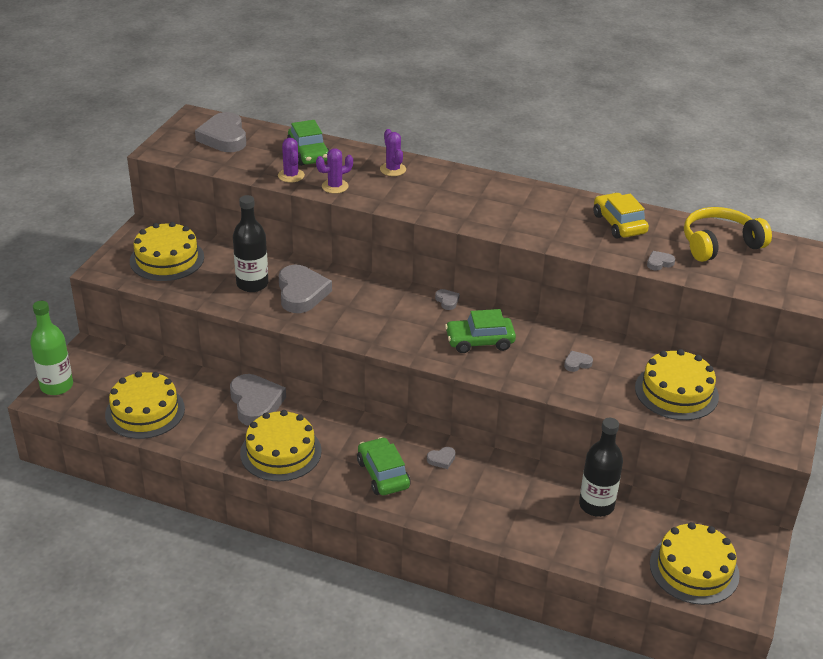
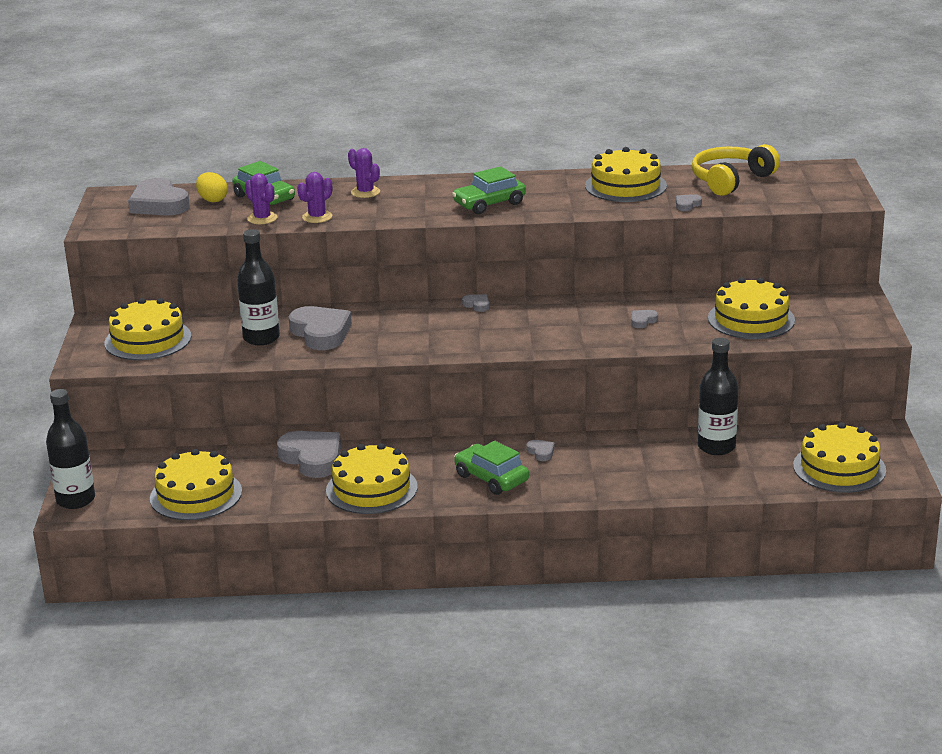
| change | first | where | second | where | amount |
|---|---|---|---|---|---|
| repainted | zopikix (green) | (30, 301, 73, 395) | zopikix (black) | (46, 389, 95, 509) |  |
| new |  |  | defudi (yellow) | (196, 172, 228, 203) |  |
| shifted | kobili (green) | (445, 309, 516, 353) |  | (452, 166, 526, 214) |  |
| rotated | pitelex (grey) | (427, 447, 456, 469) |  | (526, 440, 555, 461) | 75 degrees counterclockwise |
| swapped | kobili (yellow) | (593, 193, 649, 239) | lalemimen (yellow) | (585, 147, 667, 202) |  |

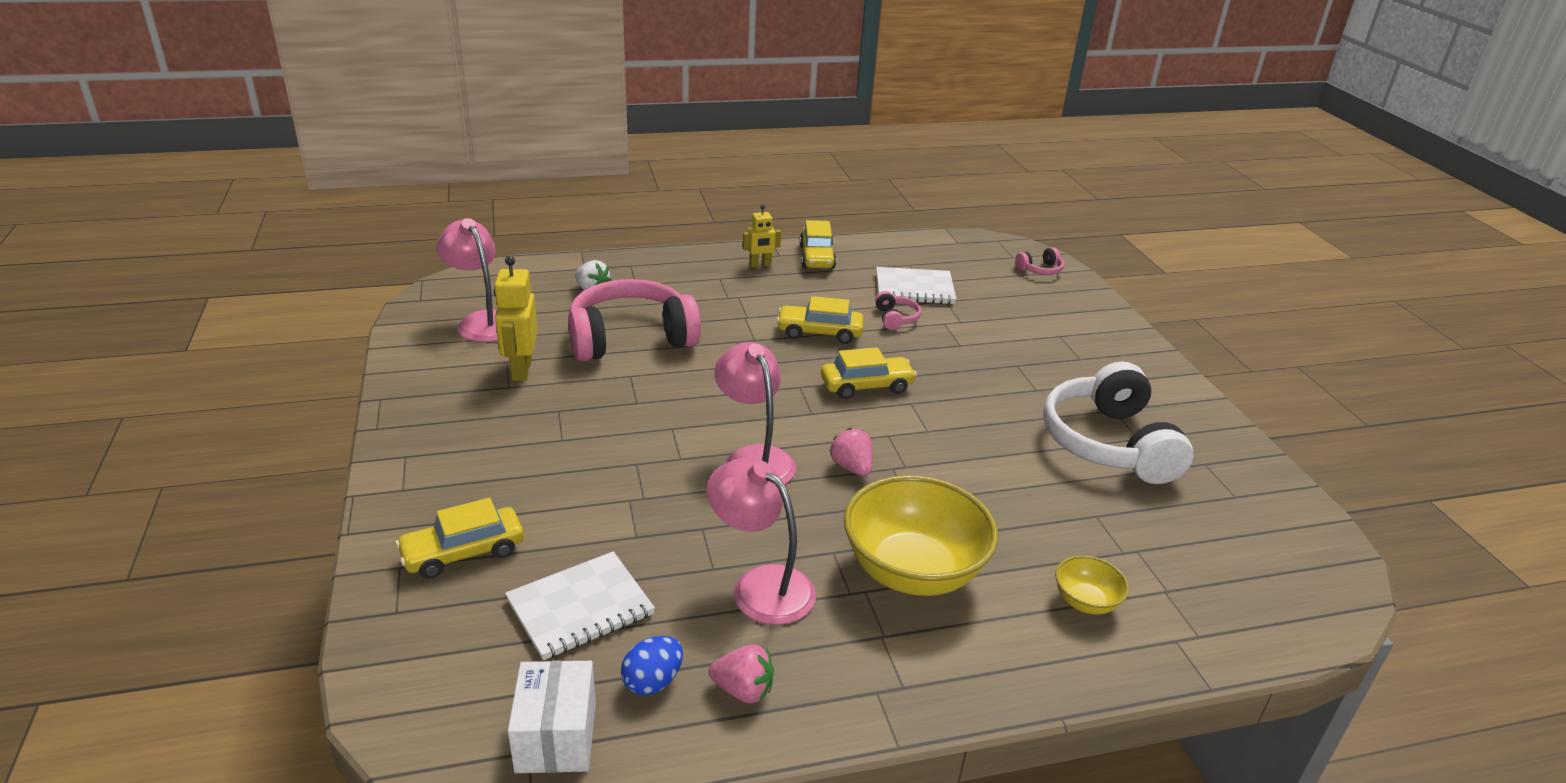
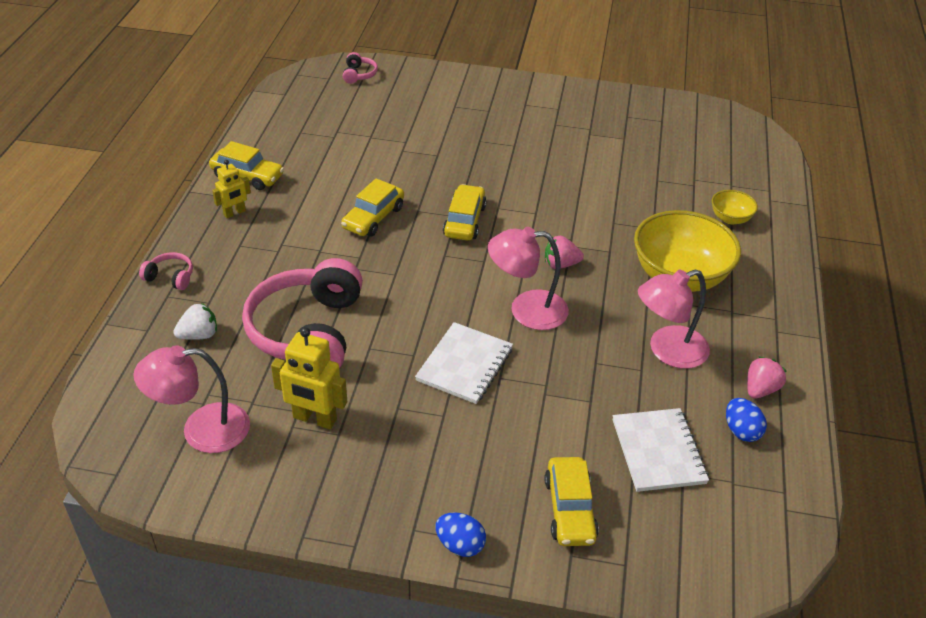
| change | first | where | second | where | amount |
|---|---|---|---|---|---|
| shifted | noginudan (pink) | (875, 291, 921, 330) |  | (139, 252, 193, 290) |  |
| rotated | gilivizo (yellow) | (743, 205, 781, 267) |  | (212, 160, 251, 219) | 45 degrees clockwise |
| shifted | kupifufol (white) | (876, 267, 957, 304) |  | (415, 322, 513, 404) |  |
| new |  |  | defudi (blue) | (436, 513, 486, 557) |  |
| gone | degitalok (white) | (508, 660, 596, 773) |  |  |  |
| gone | noginudan (white) | (1043, 362, 1193, 484) |  |  |  |

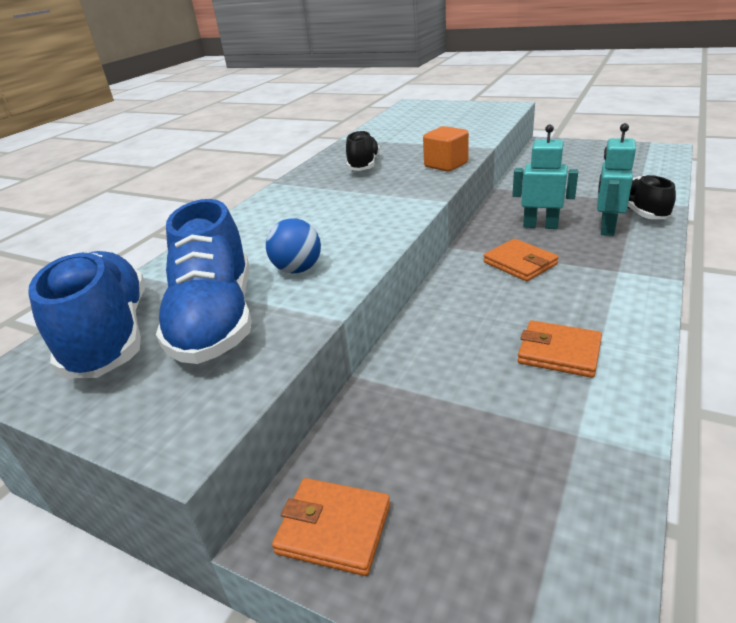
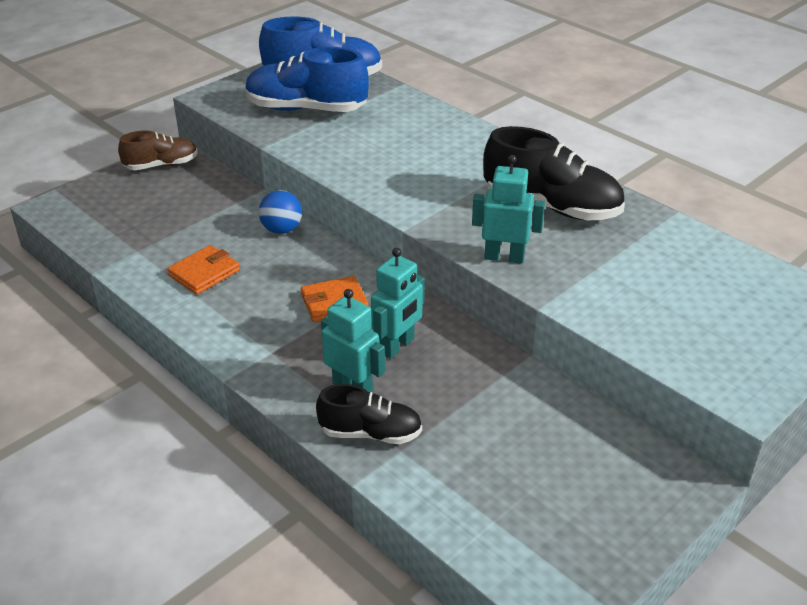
| change | first | where | second | where | amount |
|---|---|---|---|---|---|
| swapped | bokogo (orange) | (272, 478, 390, 576) | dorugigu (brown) | (118, 130, 198, 170) |  |
| shifted | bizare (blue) | (266, 218, 321, 273) |  | (259, 190, 302, 234) |  |
| swapped | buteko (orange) | (423, 126, 469, 172) | gilivizo (turquoise) | (472, 155, 545, 264) |  |
| scaled | dorugigu (black) | (346, 130, 380, 171) |  | (483, 126, 625, 221) | x1.66 |

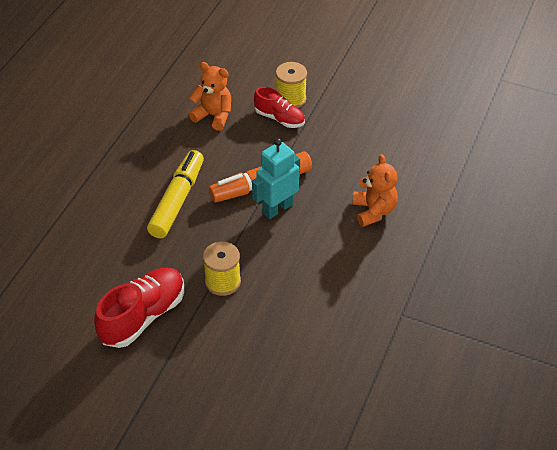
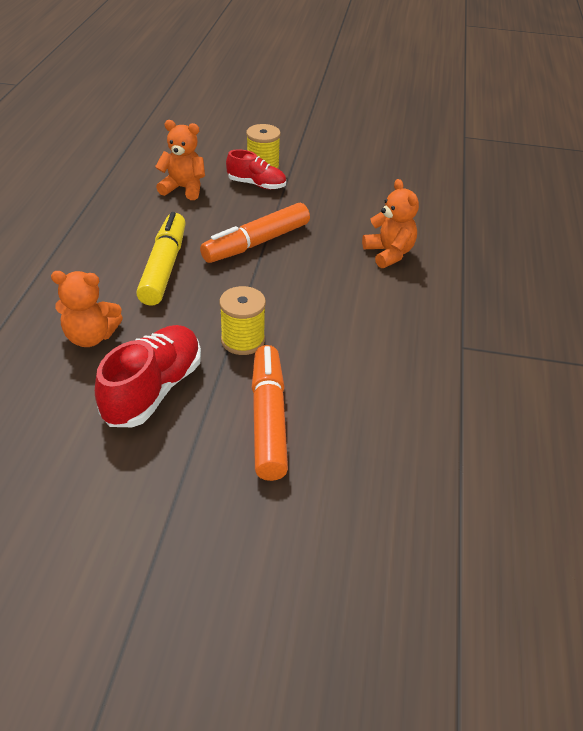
| change | first | where | second | where | amount |
|---|---|---|---|---|---|
| new |  |  | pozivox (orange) | (51, 271, 123, 347) |  |
| new |  |  | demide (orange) | (252, 345, 288, 481) |  |
| gone | gilivizo (turquoise) | (252, 138, 300, 219) |  |  |  |

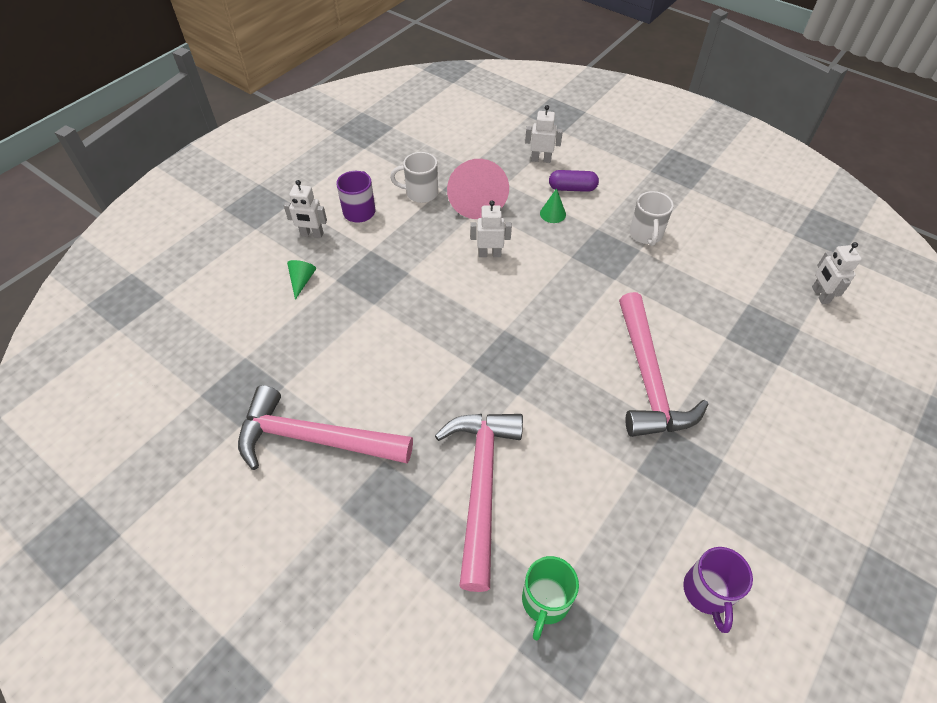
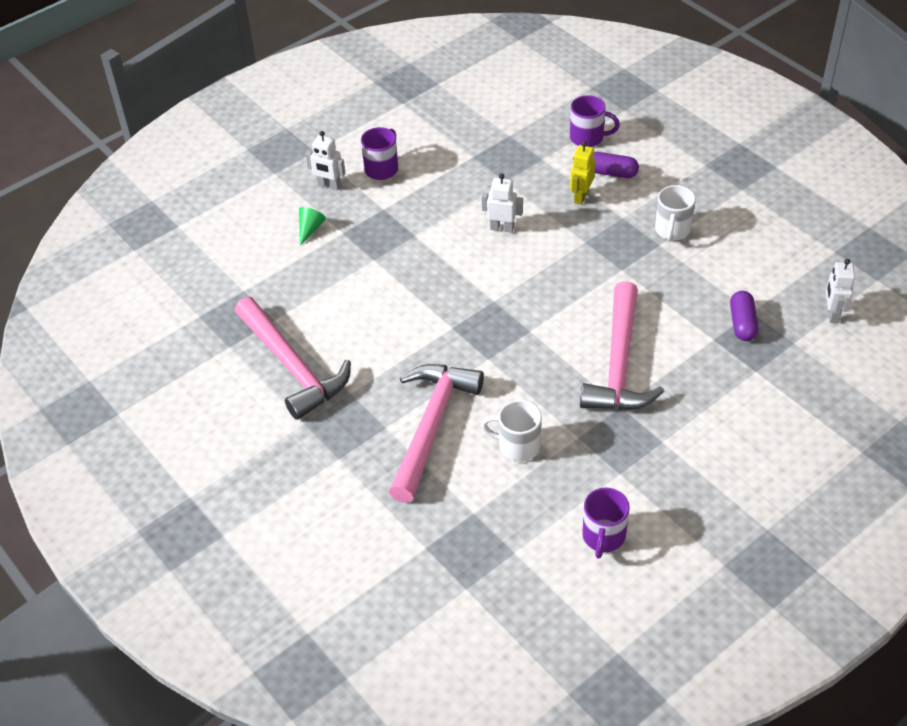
| change | first | where | second | where | amount |
|---|---|---|---|---|---|
| rotated | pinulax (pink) | (238, 385, 413, 470) |  | (235, 297, 351, 420) | 150 degrees counterclockwise |
| shifted | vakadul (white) | (390, 152, 438, 203) |  | (481, 400, 542, 462) |  |
| swapped | gilivizo (white) | (525, 105, 563, 163) | vakadul (purple) | (570, 95, 620, 147) |  |
| swapped | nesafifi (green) | (540, 188, 566, 223) | gilivizo (yellow) | (570, 141, 595, 205) |  |
| new |  |  | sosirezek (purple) | (730, 291, 759, 341) |  |
| gone | nesafifi (pink) | (447, 159, 509, 219) |  |  |  |
| gone | vakadul (green) | (522, 556, 579, 641) |  |  |  |

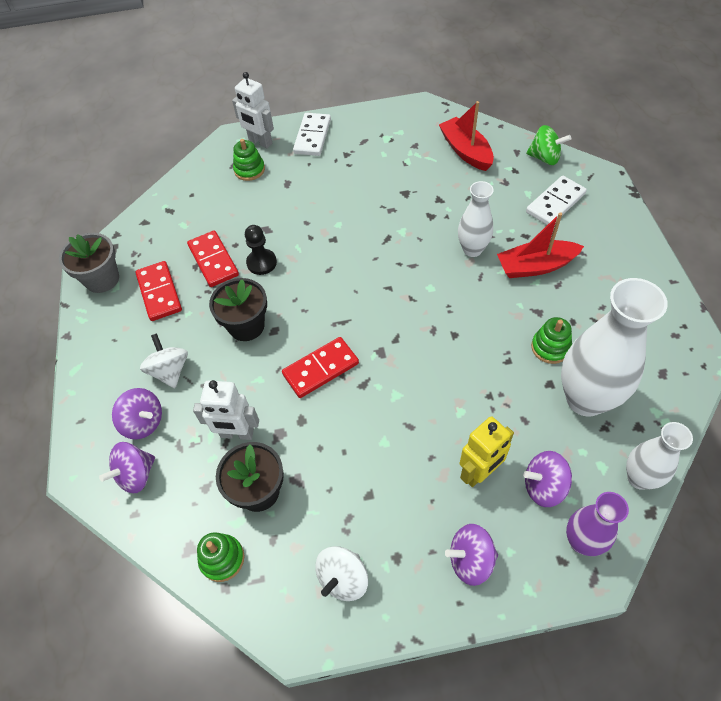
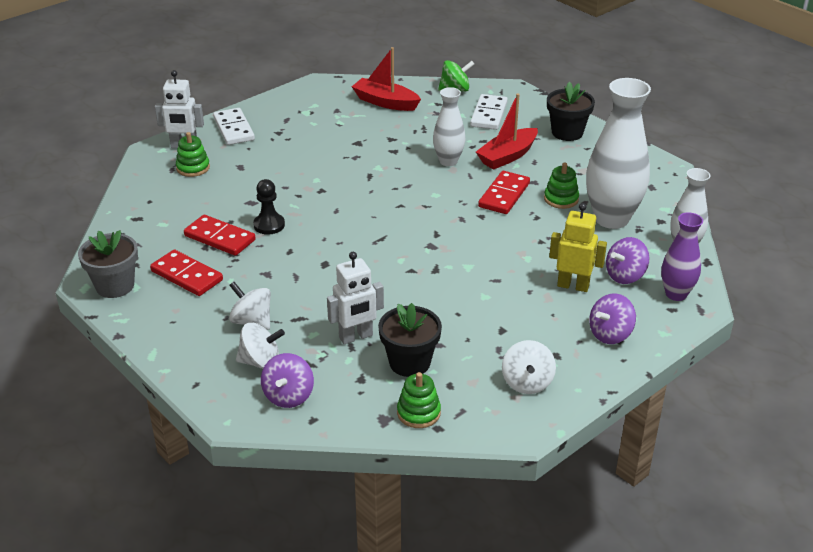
| change | first | where | second | where | amount |
|---|---|---|---|---|---|
| repainted | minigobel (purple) | (112, 388, 162, 439) | minigobel (white) | (236, 323, 285, 369) |  |
| shifted | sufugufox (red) | (282, 337, 359, 398) |  | (478, 171, 530, 214) |  |
| shifted | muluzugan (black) | (209, 278, 267, 341) |  | (547, 82, 595, 141) |  |
| rotated | gilivizo (yellow) | (460, 416, 514, 487) |  | (549, 203, 607, 292) | 90 degrees counterclockwise |

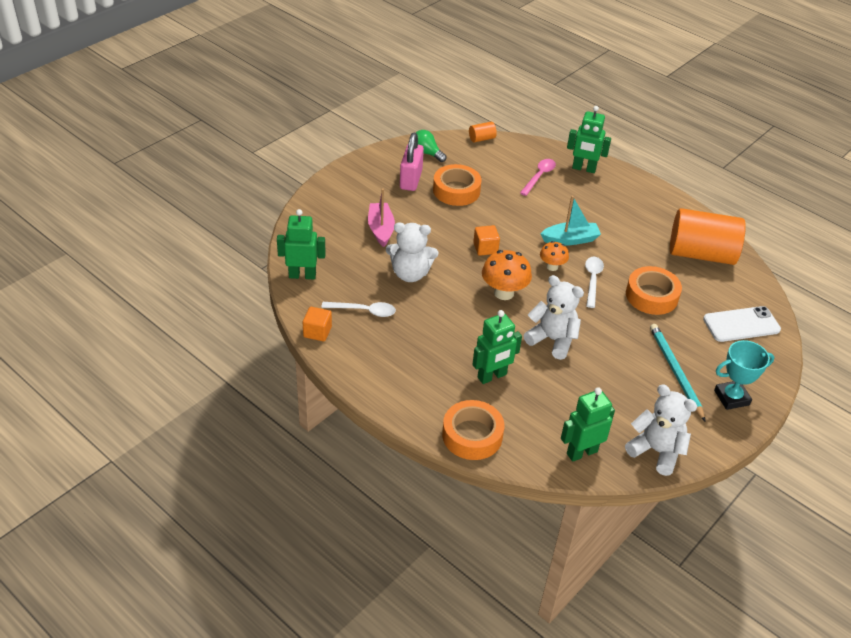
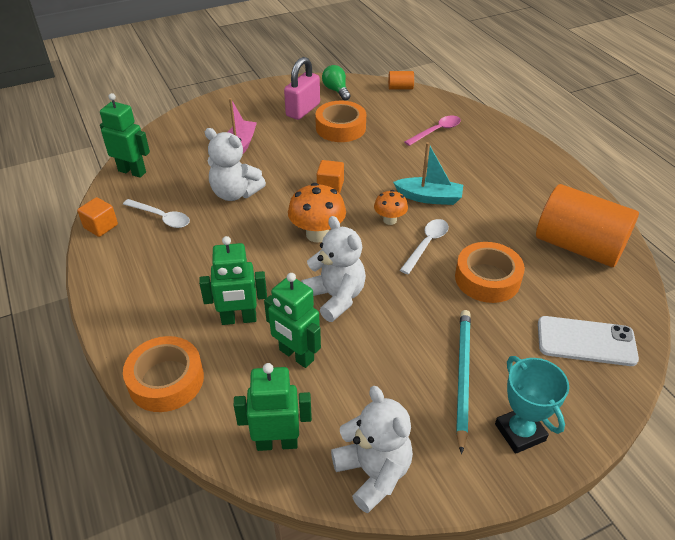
| change | first | where | second | where | amount |
|---|---|---|---|---|---|
| shifted | gilivizo (green) | (567, 106, 611, 173) |  | (264, 273, 321, 368) |  |
| rotated | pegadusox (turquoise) | (714, 340, 774, 410) |  | (495, 356, 569, 454) | 60 degrees clockwise |

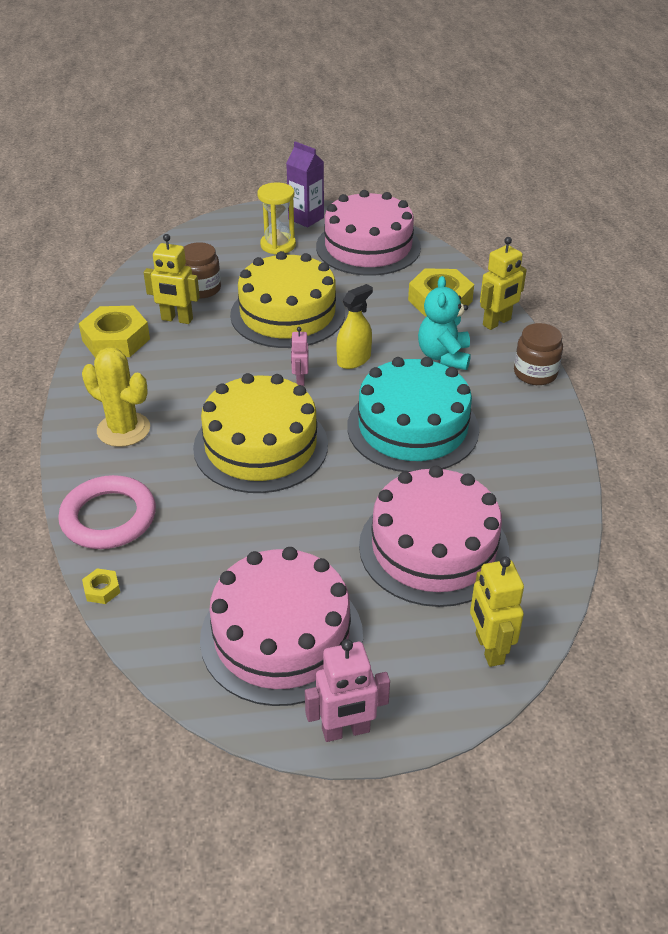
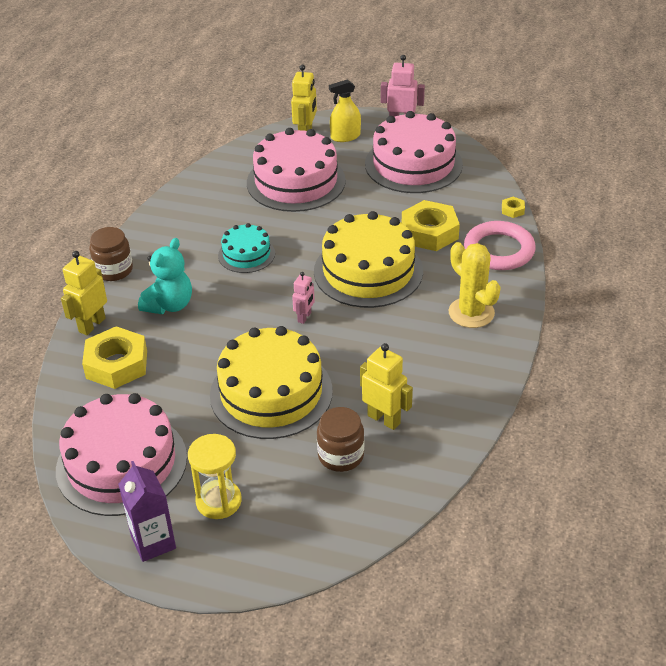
| change | first | where | second | where | amount |
|---|---|---|---|---|---|
| rotated | gilivizo (yellow) | (480, 237, 527, 330) |  | (61, 251, 107, 335) | 45 degrees counterclockwise |
| scaled | lalemimen (turquoise) | (347, 357, 479, 472) |  | (218, 223, 275, 273) | x0.53 |
| shifted | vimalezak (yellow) | (337, 284, 373, 369) |  | (329, 79, 361, 142) |  |
| shifted | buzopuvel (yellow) | (79, 306, 150, 358) |  | (402, 200, 460, 251) |  |

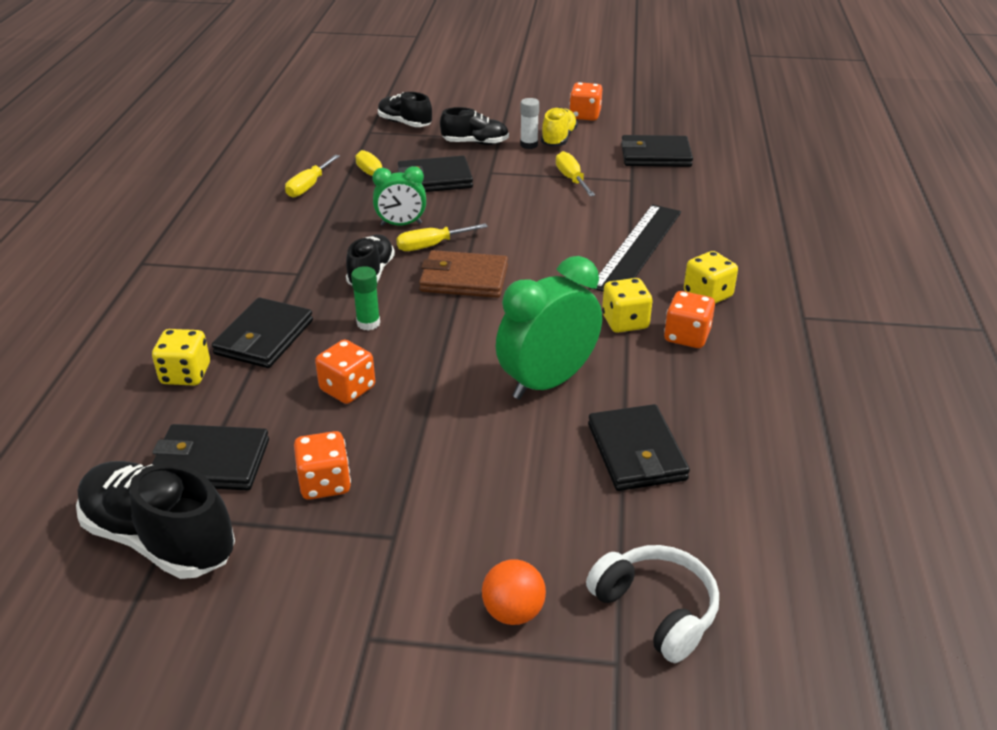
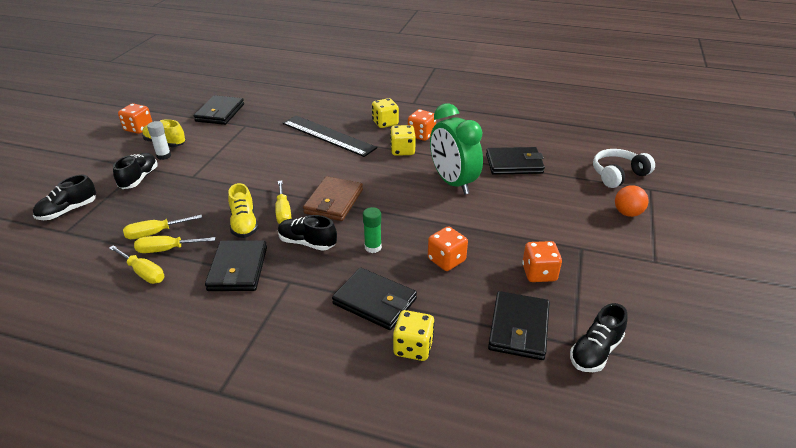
| change | first | where | second | where | amount |
|---|---|---|---|---|---|
| shifted | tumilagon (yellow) | (556, 151, 595, 196) |  | (134, 236, 216, 253) |  |
| shifted | bokogo (black) | (398, 156, 473, 192) |  | (205, 240, 267, 291) |  |
| swapped | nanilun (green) | (372, 166, 426, 226) | dorugigu (yellow) | (228, 183, 258, 238) |  |
| scaled | dorugigu (black) | (76, 461, 235, 579) |  | (570, 303, 628, 372) | x0.60 |

